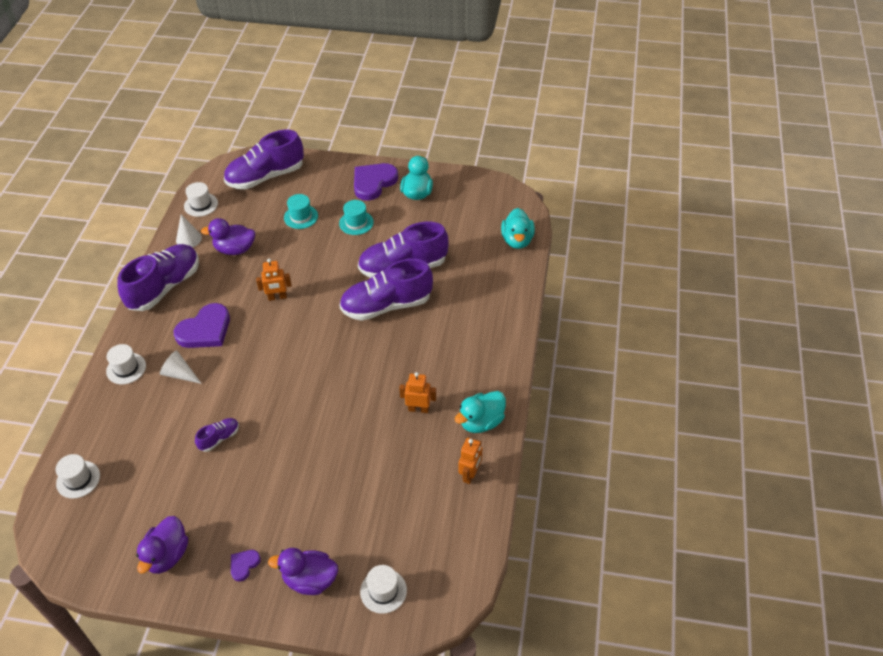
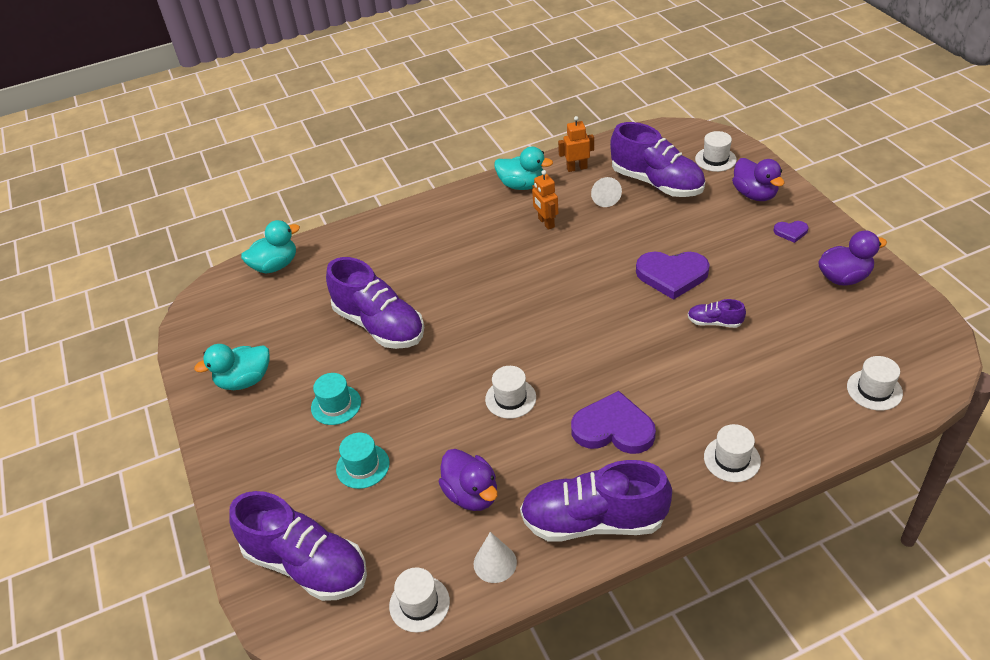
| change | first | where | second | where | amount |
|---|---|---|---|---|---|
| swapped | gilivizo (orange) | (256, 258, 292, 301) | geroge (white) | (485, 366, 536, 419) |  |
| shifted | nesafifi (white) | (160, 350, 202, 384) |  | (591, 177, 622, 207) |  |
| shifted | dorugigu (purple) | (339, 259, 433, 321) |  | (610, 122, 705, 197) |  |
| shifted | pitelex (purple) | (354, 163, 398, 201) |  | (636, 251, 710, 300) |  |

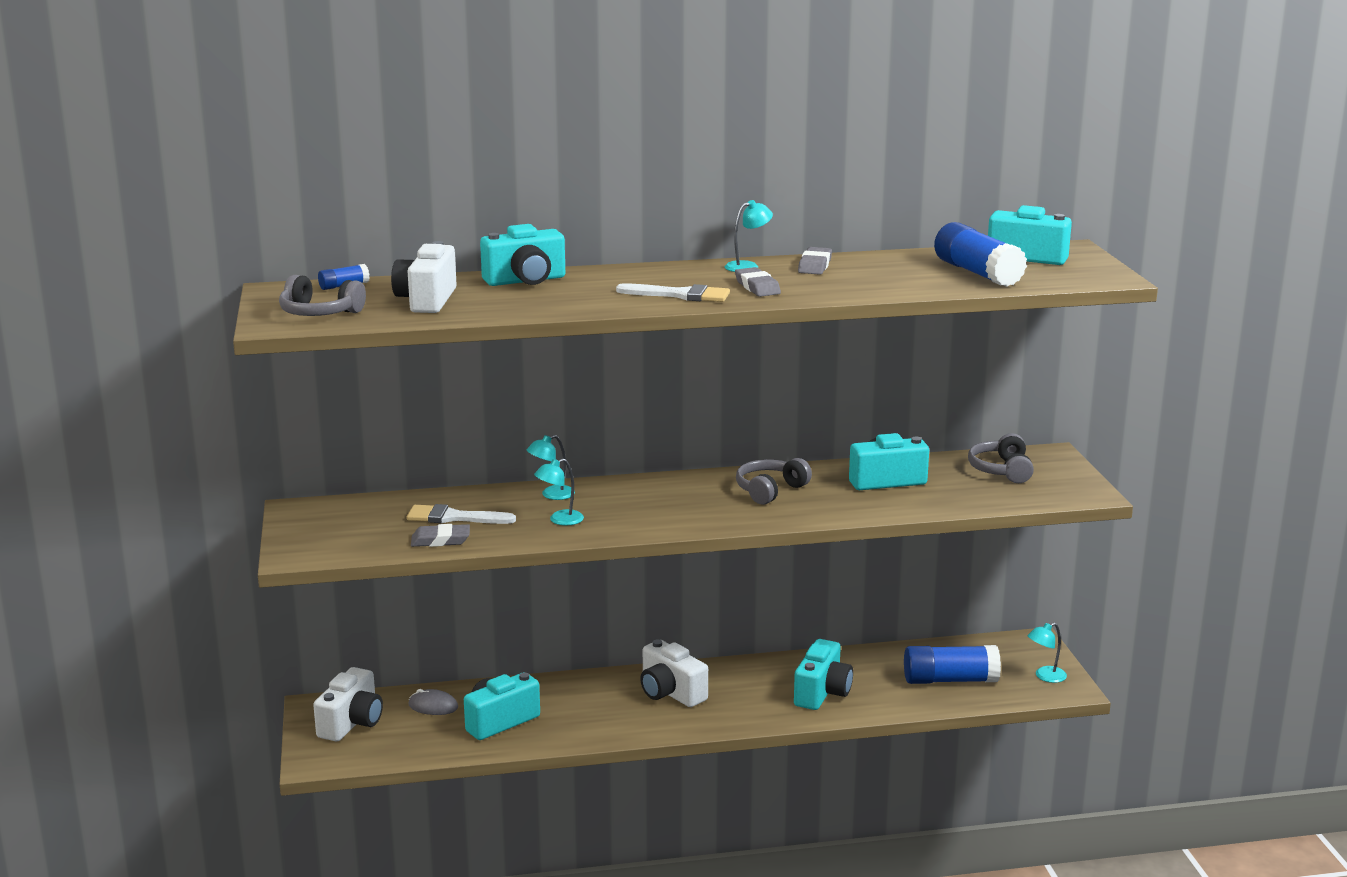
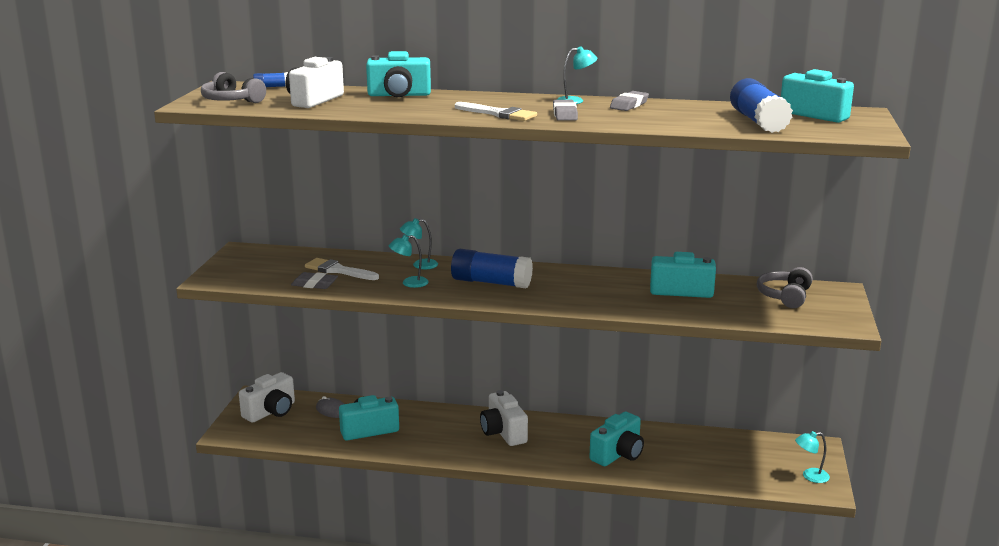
| change | first | where | second | where | amount |
|---|---|---|---|---|---|
| shifted | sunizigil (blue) | (904, 645, 1001, 684) |  | (451, 249, 533, 288) |  |
| gone | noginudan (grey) | (736, 458, 812, 505) |  |  |  |

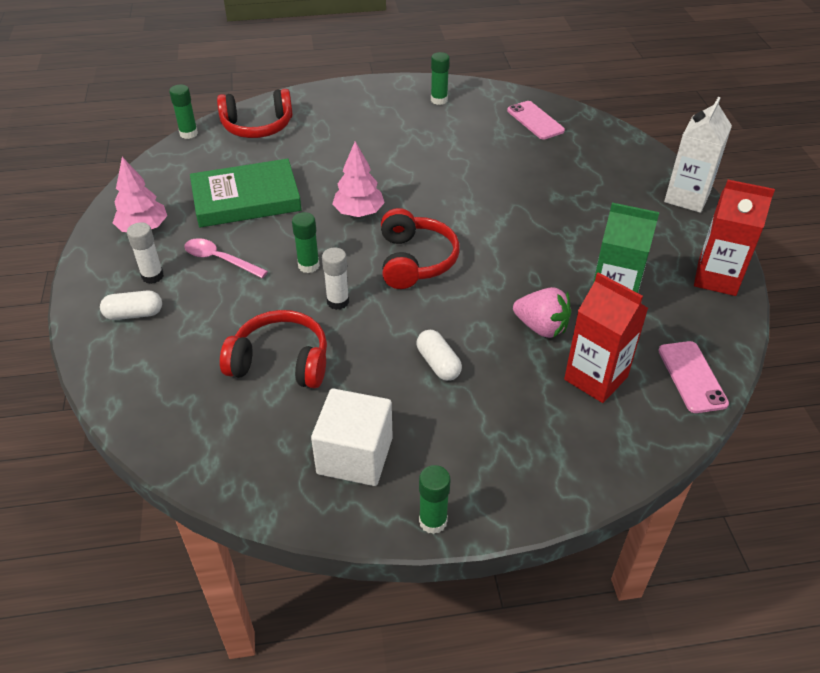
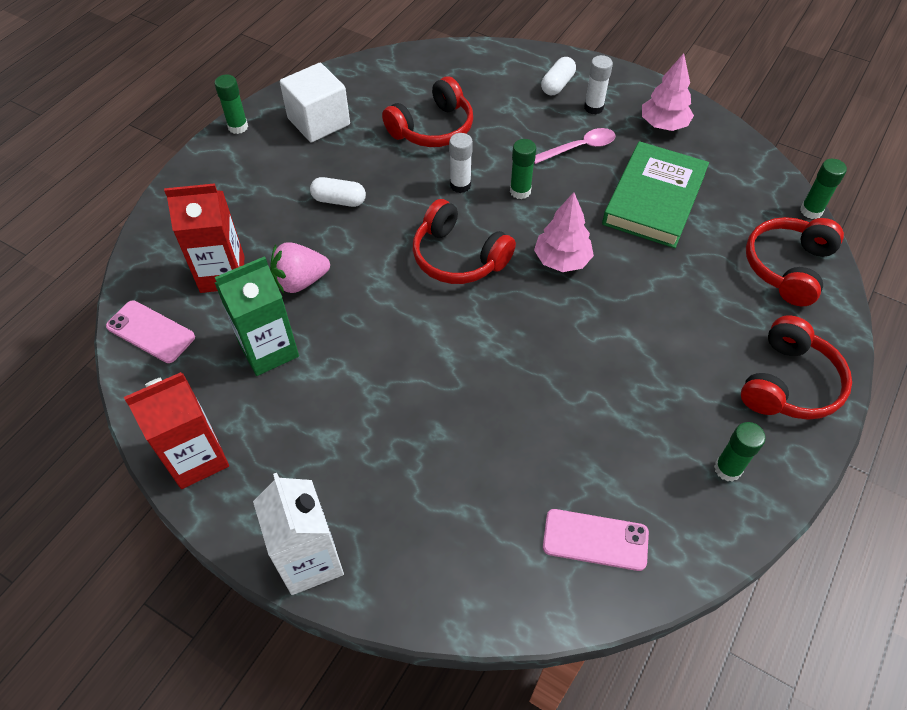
| change | first | where | second | where | amount |
|---|---|---|---|---|---|
| new |  |  | noginudan (red) | (741, 315, 852, 420) |  |

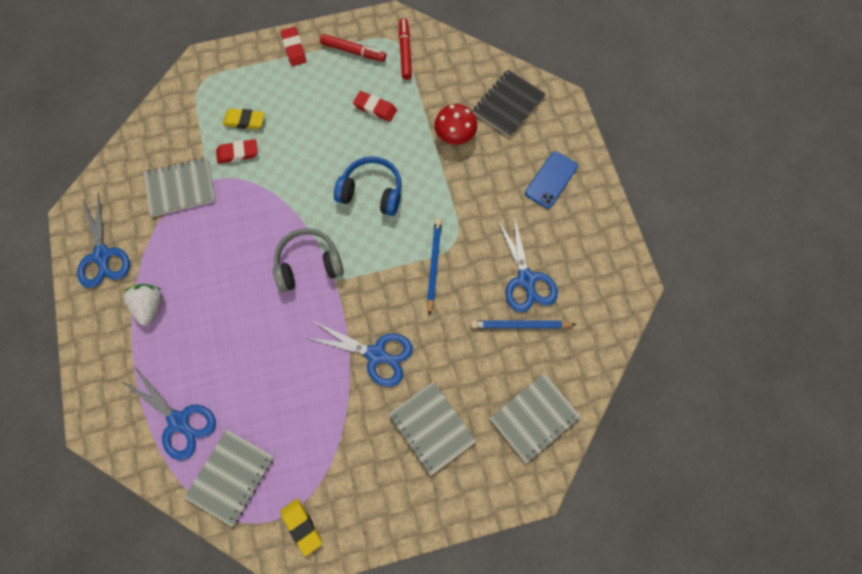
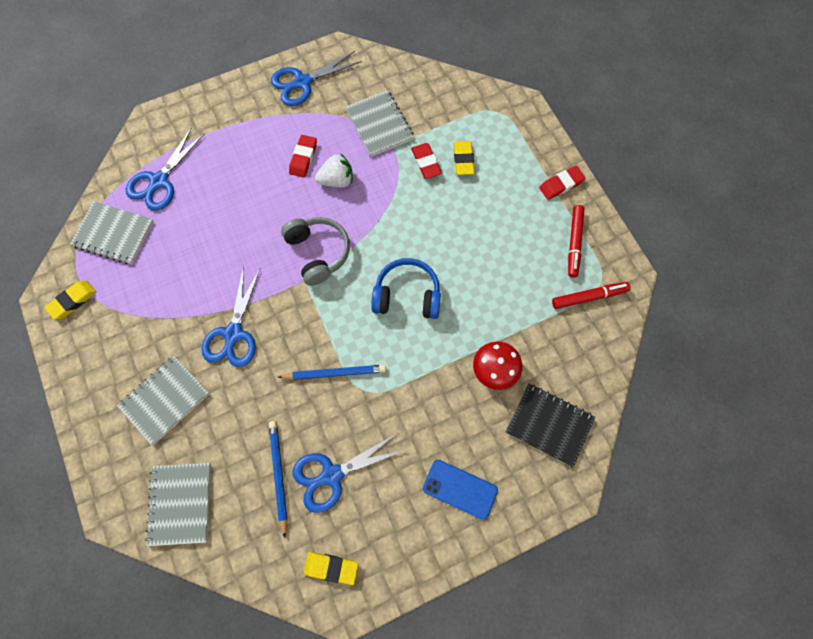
| change | first | where | second | where | amount |
|---|---|---|---|---|---|
| rotated | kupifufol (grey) | (490, 374, 581, 464) |  | (145, 463, 211, 546) | 45 degrees clockwise |
| shifted | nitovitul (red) | (353, 91, 397, 122) |  | (289, 135, 317, 178) |  |
| new |  |  | nitovitul (yellow) | (304, 552, 358, 585) |  |
| shifted | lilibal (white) | (124, 284, 163, 326) |  | (315, 153, 353, 187) |  |
| rotated | noginudan (blue) | (334, 156, 402, 216) |  | (371, 258, 441, 319) | 90 degrees counterclockwise |

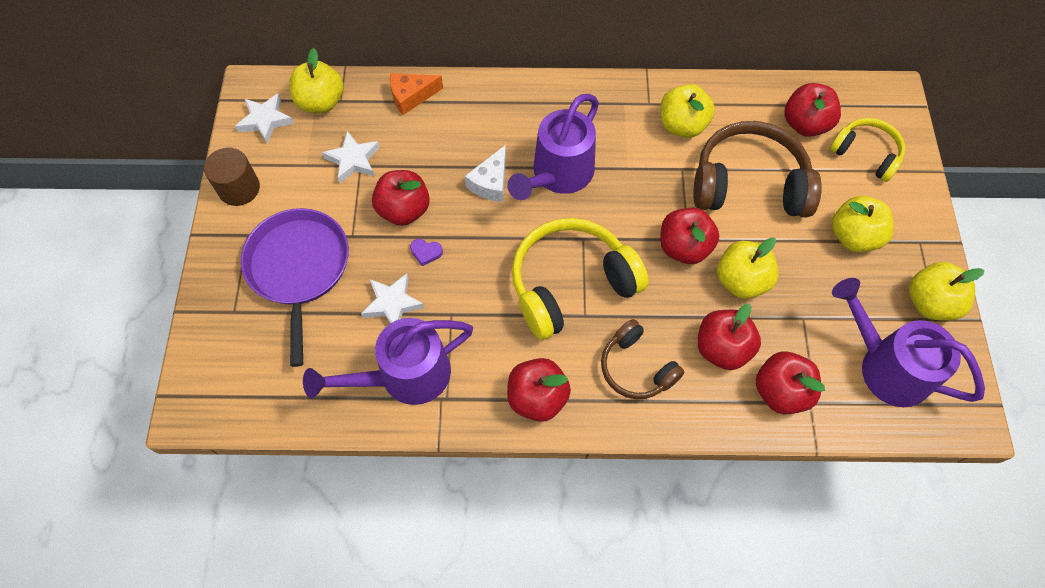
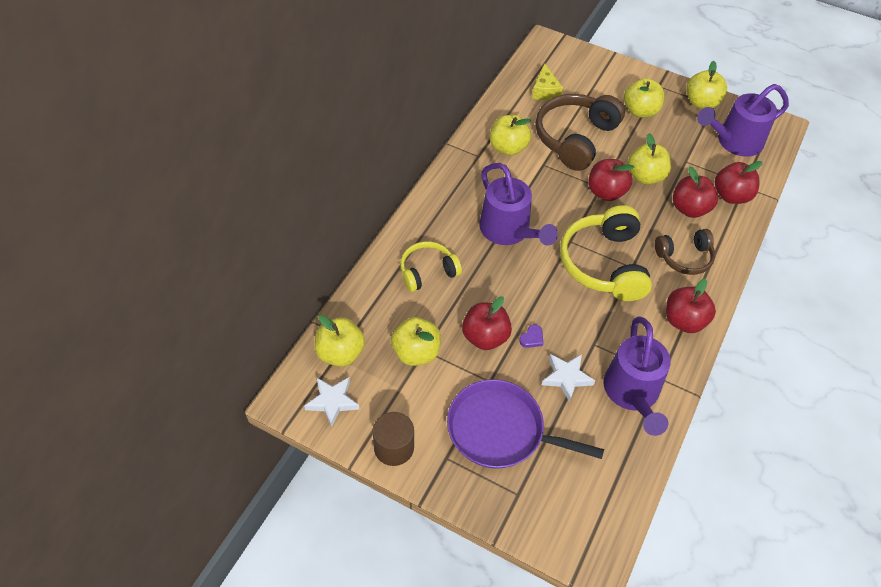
| change | first | where | second | where | amount |
|---|---|---|---|---|---|
| swapped | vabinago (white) | (322, 131, 380, 183) | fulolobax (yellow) | (391, 317, 441, 366) |  |
| shifted | noginudan (yellow) | (830, 118, 905, 182) |  | (401, 241, 462, 292) |  |
| swapped | fulolobax (red) | (784, 83, 841, 137) | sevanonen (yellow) | (532, 63, 563, 100) |  |
| gone | sevanonen (orange) | (390, 73, 443, 115) |  |  |  |
| gone | sevanonen (white) | (465, 145, 506, 202) |  |  |  |

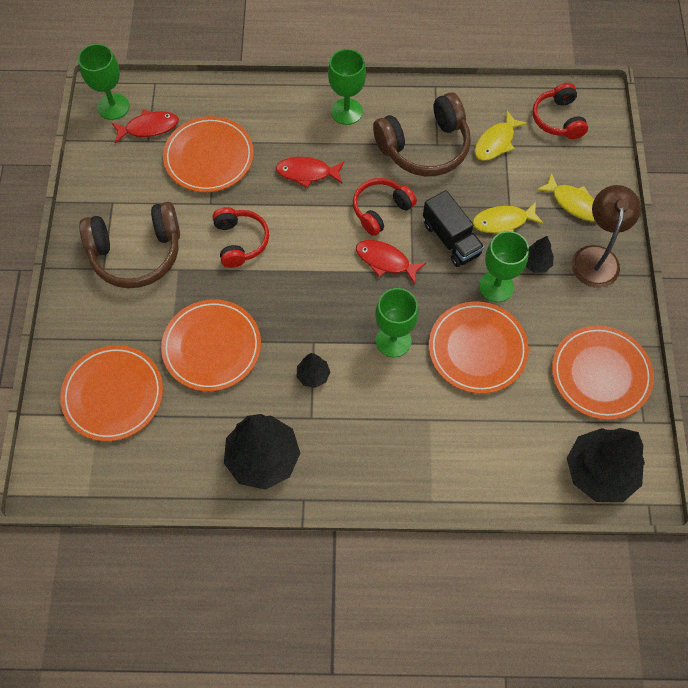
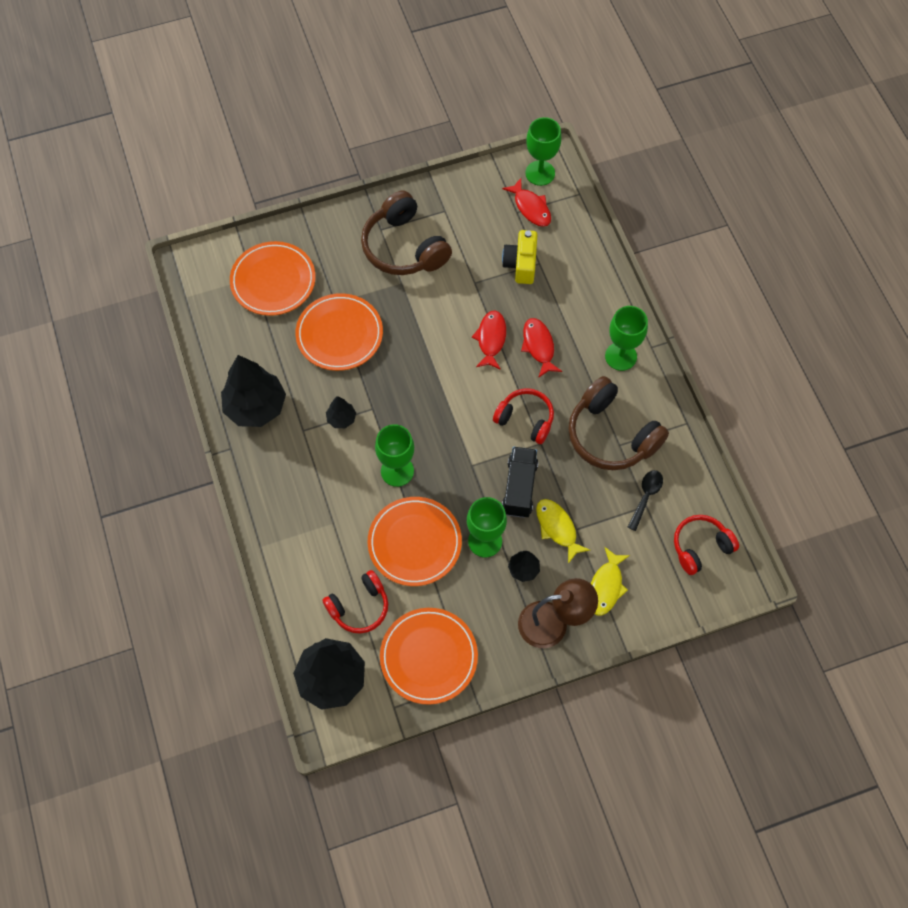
| change | first | where | second | where | amount |
|---|---|---|---|---|---|
| shifted | noginudan (red) | (212, 207, 269, 268) |  | (322, 570, 388, 634) |  |
| shifted | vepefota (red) | (356, 240, 426, 284) |  | (472, 310, 506, 370) |  |
| swapped | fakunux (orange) | (163, 116, 254, 192) | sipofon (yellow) | (502, 230, 537, 284) |  |
| rotated | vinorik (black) | (423, 190, 484, 267) |  | (502, 447, 538, 518) | 150 degrees clockwise |
| swapped | vepefota (yellow) | (474, 111, 527, 161) | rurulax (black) | (628, 470, 663, 531) |  |

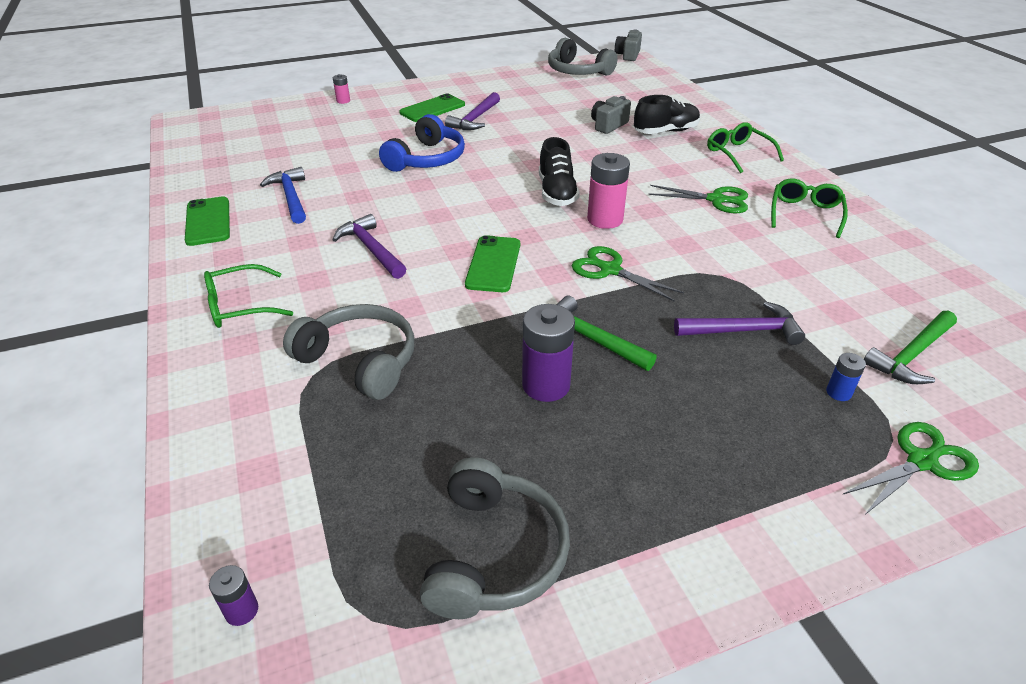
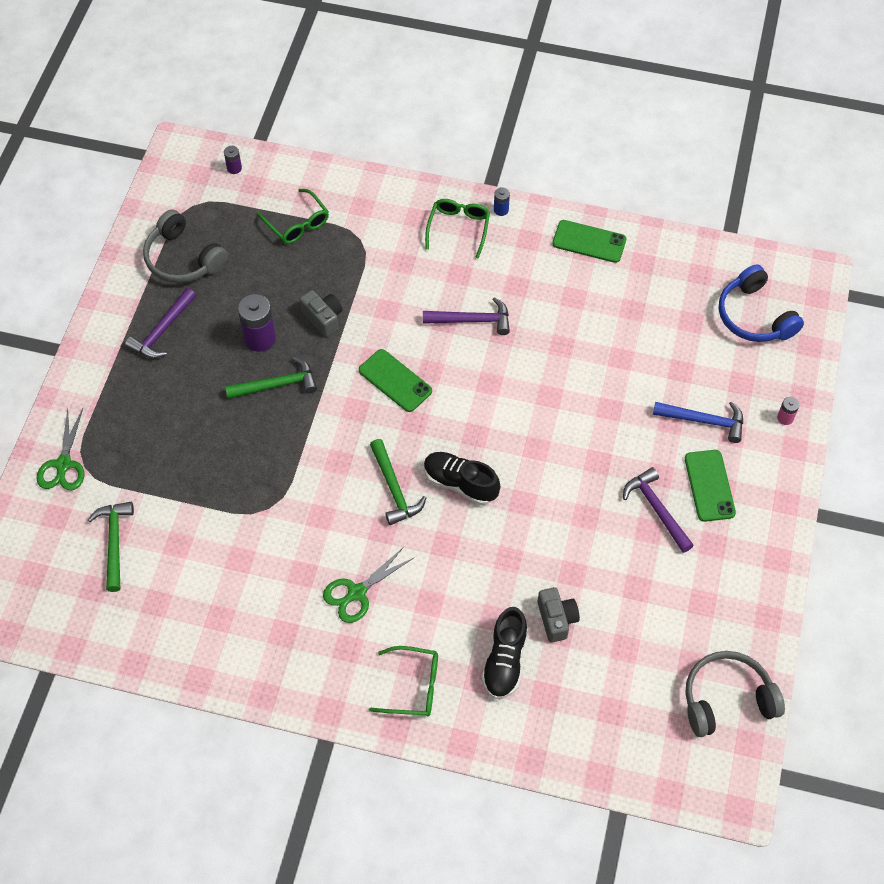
| change | first | where | second | where | amount |
|---|---|---|---|---|---|
| shifted | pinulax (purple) | (674, 301, 805, 345) |  | (125, 288, 196, 359) |  |
| shifted | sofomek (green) | (771, 179, 848, 238) |  | (257, 189, 329, 244) |  |
| shifted | sipofon (grey) | (615, 29, 642, 61) |  | (300, 290, 343, 337) |  |
| swapped | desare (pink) | (587, 153, 630, 229) | pinulax (green) | (370, 439, 426, 525) |  |
| shifted | desare (blue) | (826, 353, 866, 401) |  | (494, 187, 510, 216) |  |
| shifted | pinulax (blue) | (260, 167, 306, 224) |  | (653, 401, 743, 443) |  |
| shifted | noginudan (blue) | (379, 114, 465, 172) |  | (719, 264, 804, 342) |  |
| gone | noginudan (grey) | (283, 304, 414, 400) |  |  |  |
| gone | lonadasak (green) | (572, 246, 684, 302) |  |  |  |

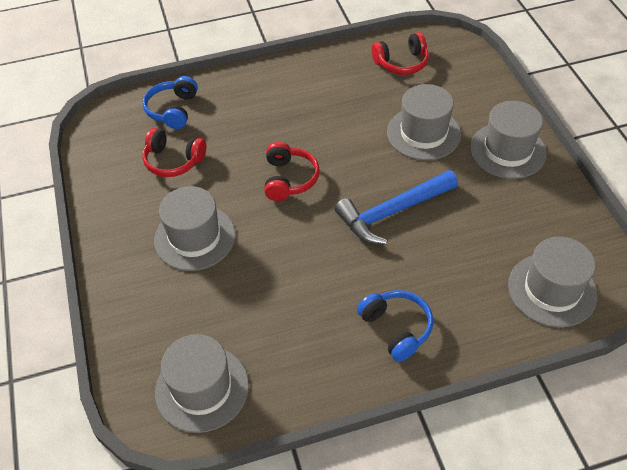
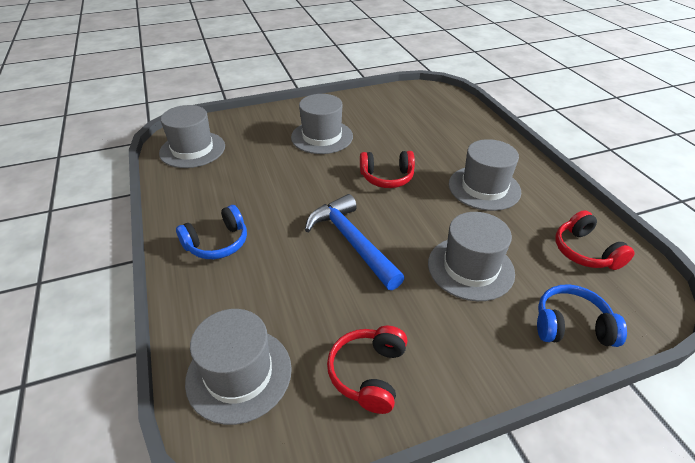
| change | first | where | second | where | amount |
|---|---|---|---|---|---|
| shifted | noginudan (red) | (142, 128, 206, 177) |  | (327, 326, 407, 414) |  |
| shifted | geroge (grey) | (470, 101, 547, 179) |  | (449, 139, 521, 211) |  |
| shifted | noginudan (blue) | (142, 76, 198, 129) |  | (537, 285, 627, 347) |  |

